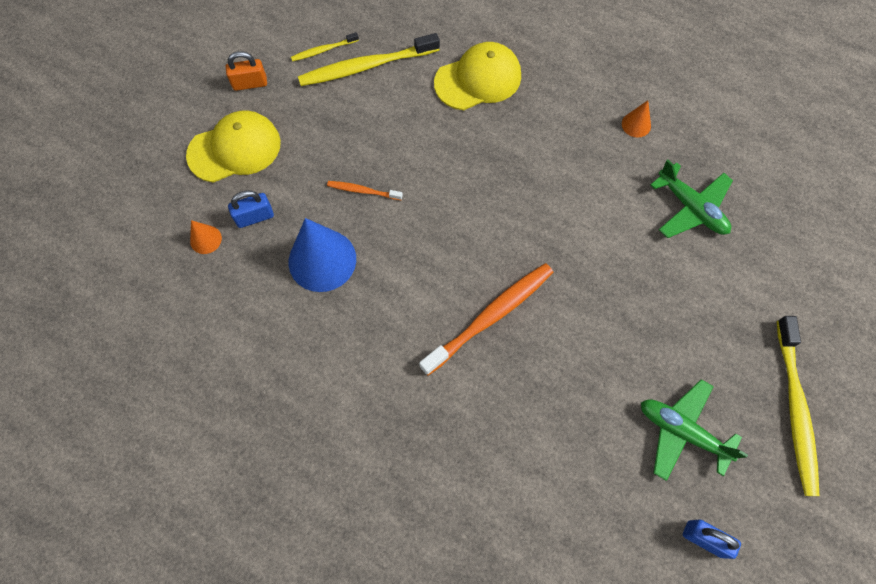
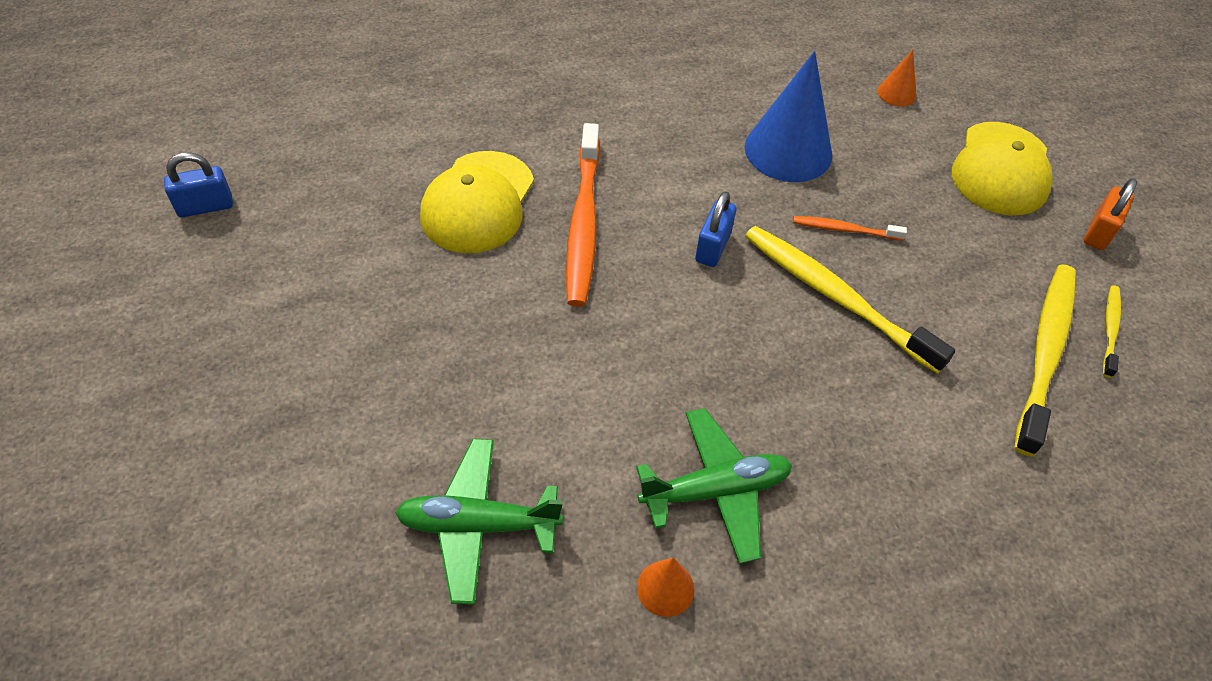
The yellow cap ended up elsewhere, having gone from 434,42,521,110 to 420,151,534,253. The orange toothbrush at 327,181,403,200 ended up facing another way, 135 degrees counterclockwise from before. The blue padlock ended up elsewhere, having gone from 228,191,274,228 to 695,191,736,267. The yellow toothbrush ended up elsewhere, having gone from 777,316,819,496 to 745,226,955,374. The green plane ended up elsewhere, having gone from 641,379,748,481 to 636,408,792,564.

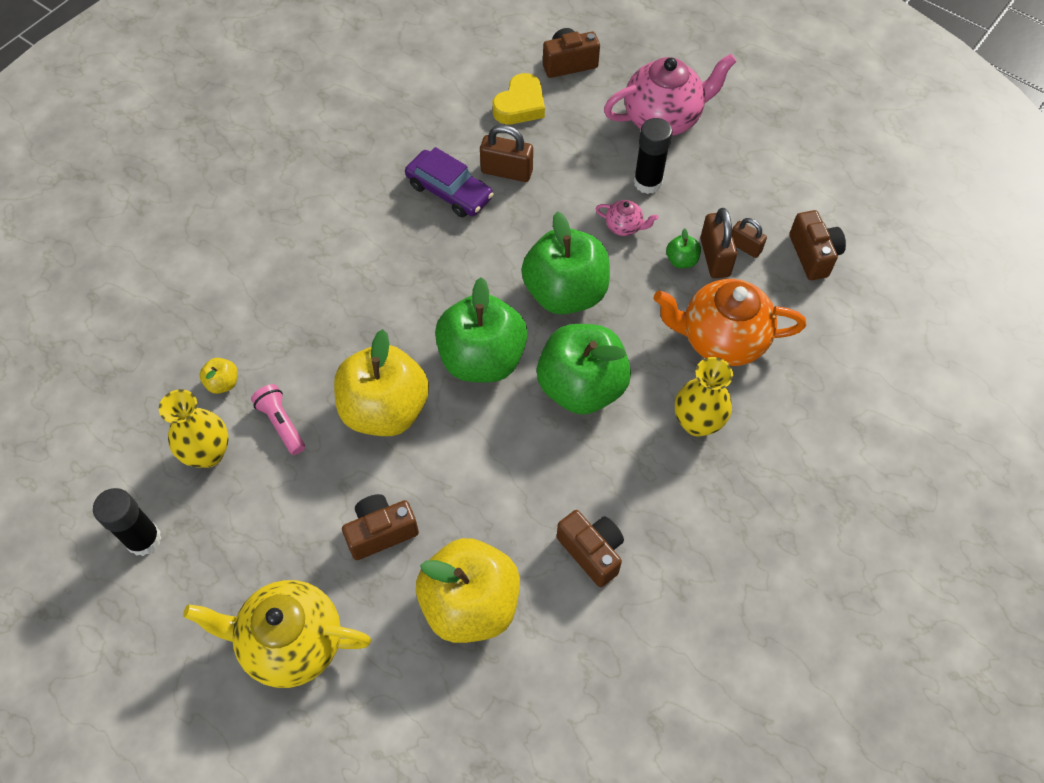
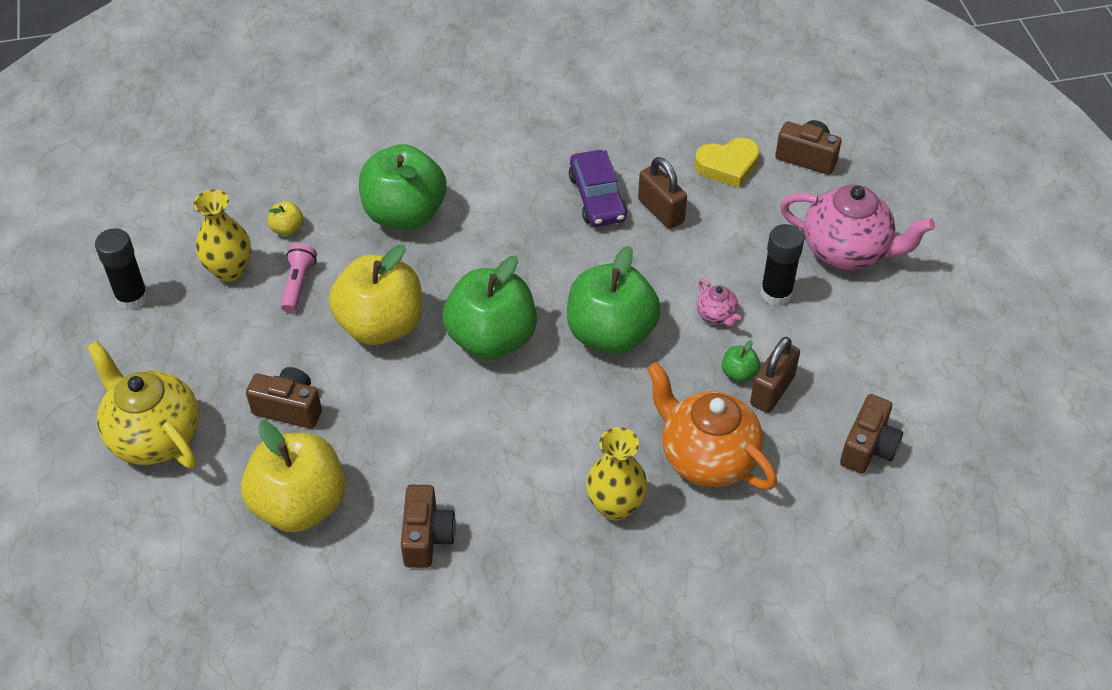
The second view lost the brown padlock at 732,218,767,258. The green apple ended up elsewhere, having gone from 537,324,631,415 to 359,144,446,230.

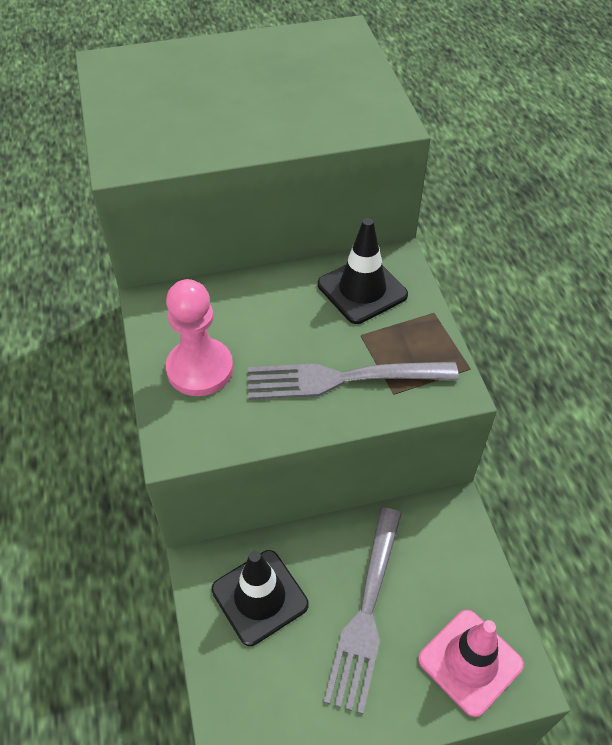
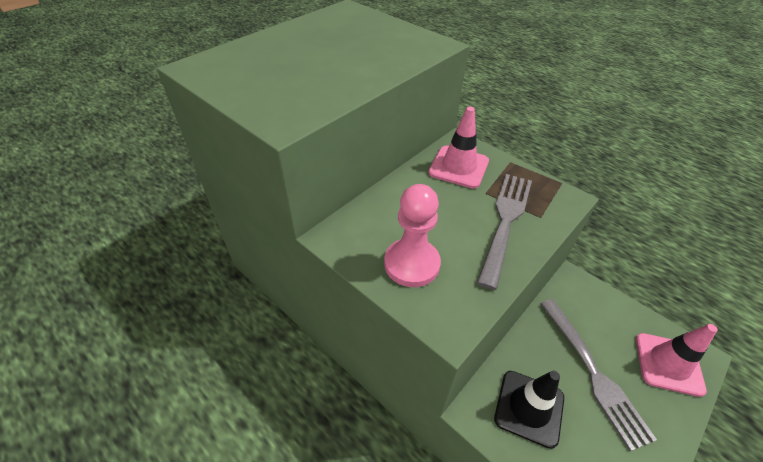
What was the black traffic cone at 318,218,408,324 turned into the pink traffic cone at 429,107,489,189. The grey fork at 248,362,459,400 ended up facing another way, 150 degrees clockwise from before.

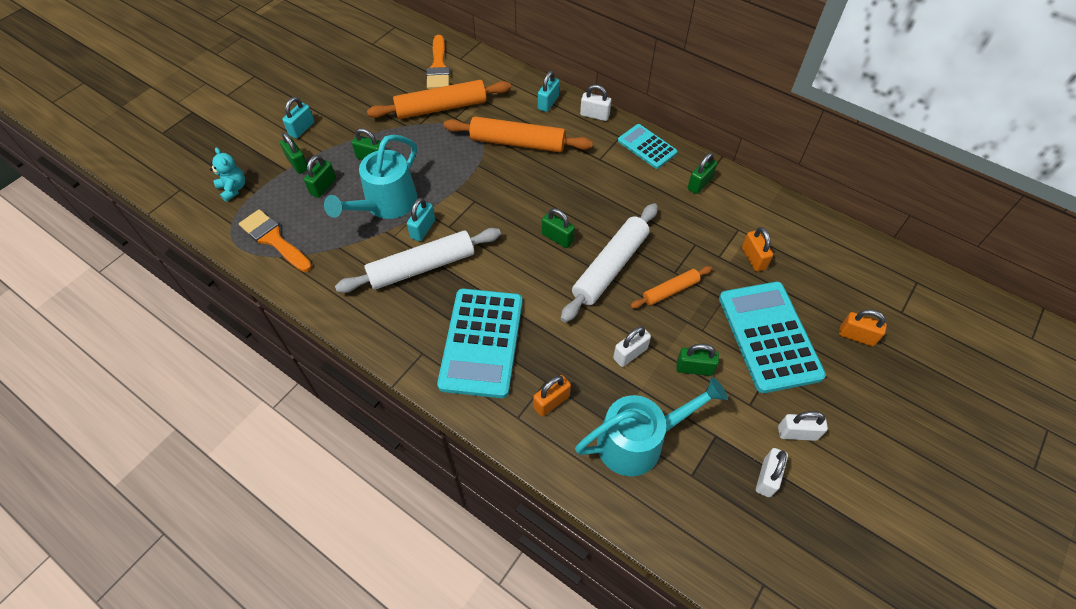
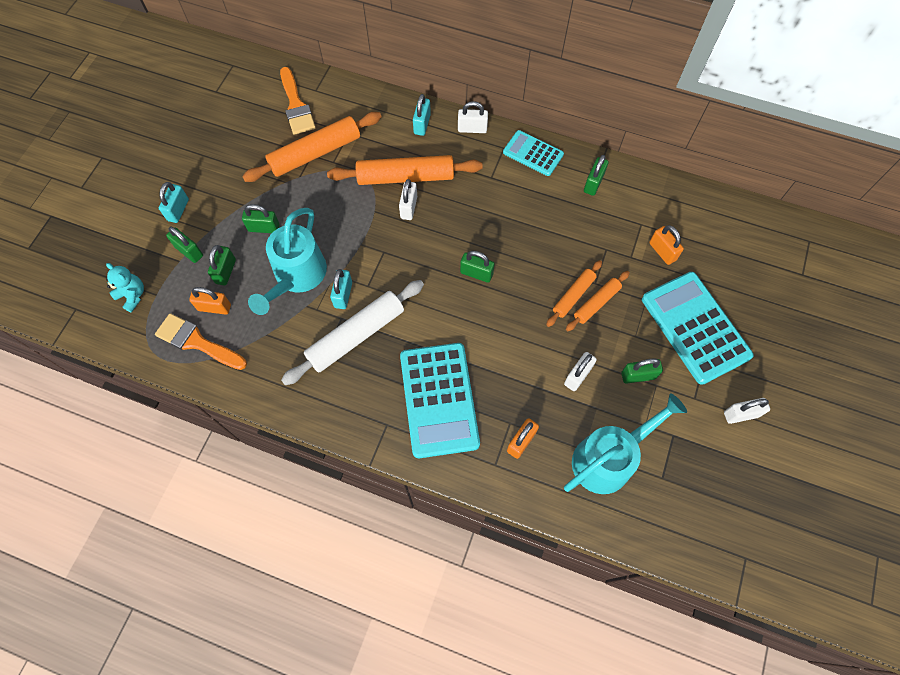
The second view lost the white rolling pin at 561,203,658,322. The orange padlock ended up elsewhere, having gone from 839,309,887,346 to 189,287,231,315. The white padlock ended up elsewhere, having gone from 756,448,788,497 to 399,179,417,220. The second view gained the orange rolling pin at 546,260,602,327.

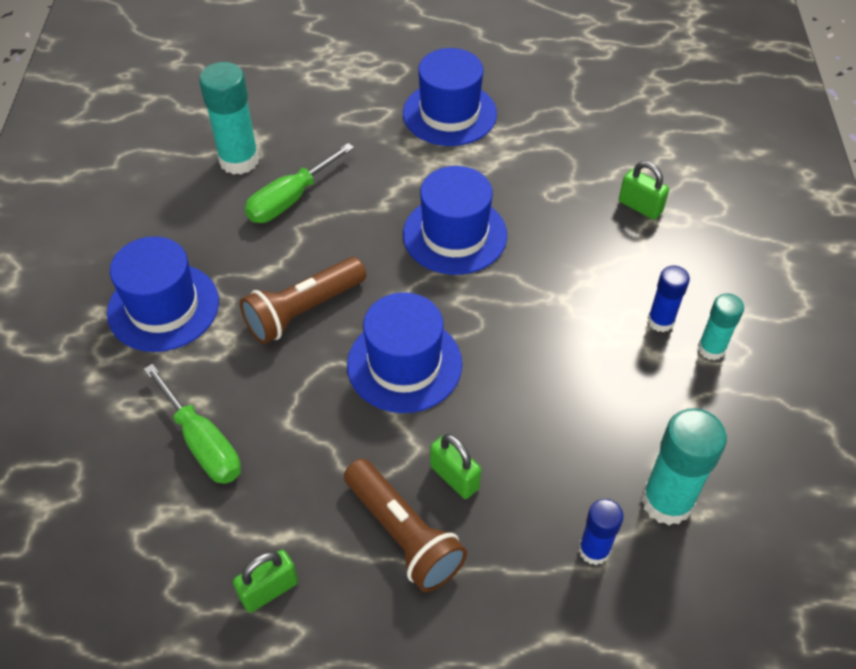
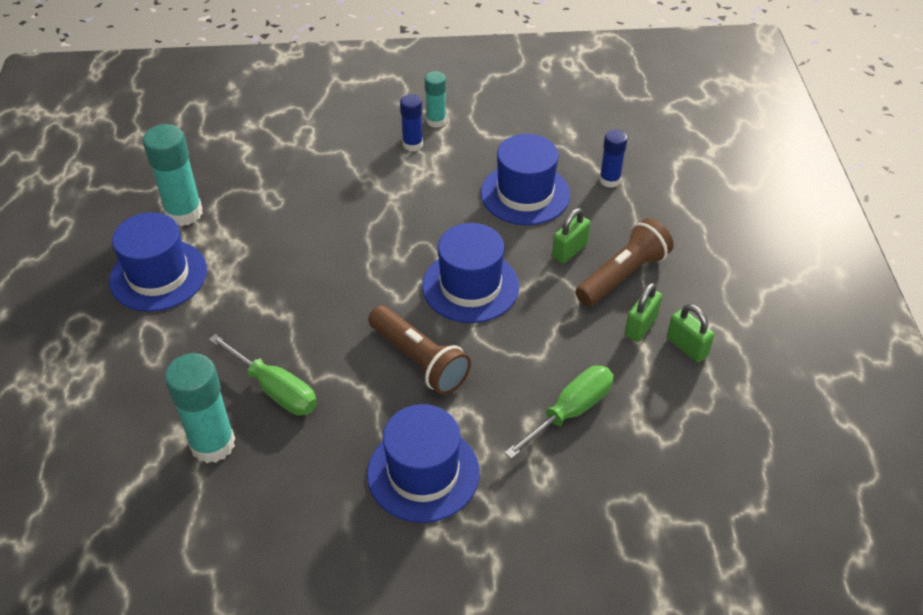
The green padlock ended up elsewhere, having gone from 619,161,669,220 to 625,283,662,342. The blue hat ended up elsewhere, having gone from 403,166,507,275 to 481,134,570,225. The turquoise glue stick ended up elsewhere, having gone from 641,408,727,525 to 143,124,203,226.

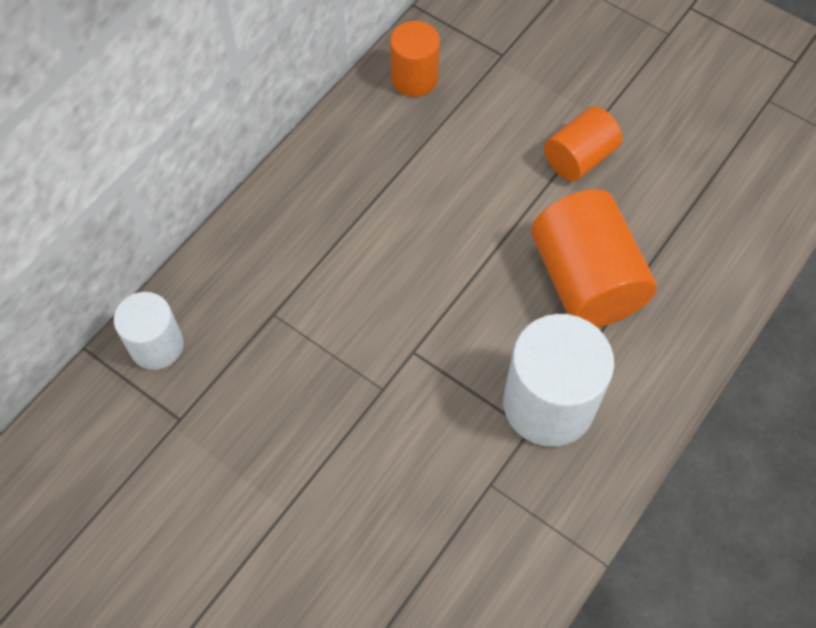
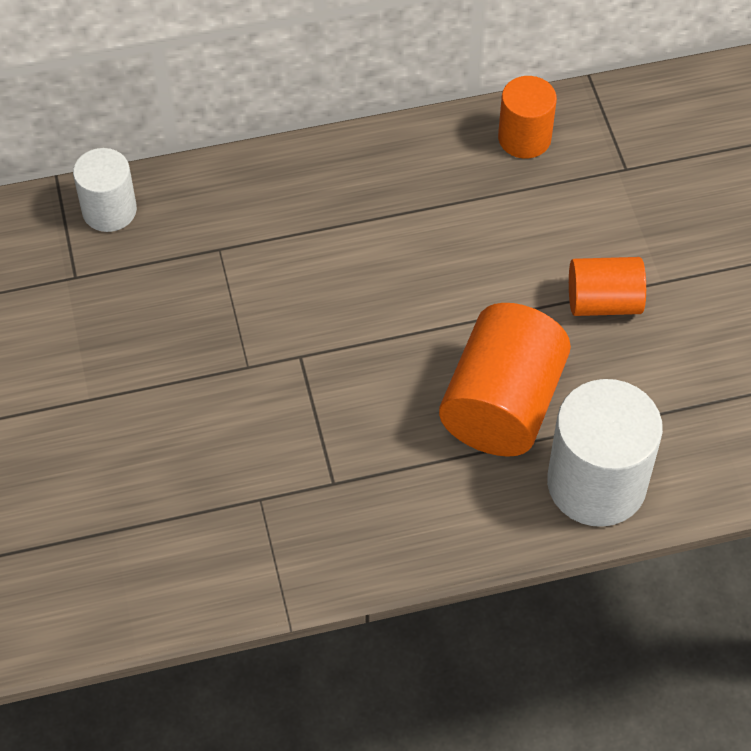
The white cylinder ended up elsewhere, having gone from 503,314,614,447 to 547,379,663,527.

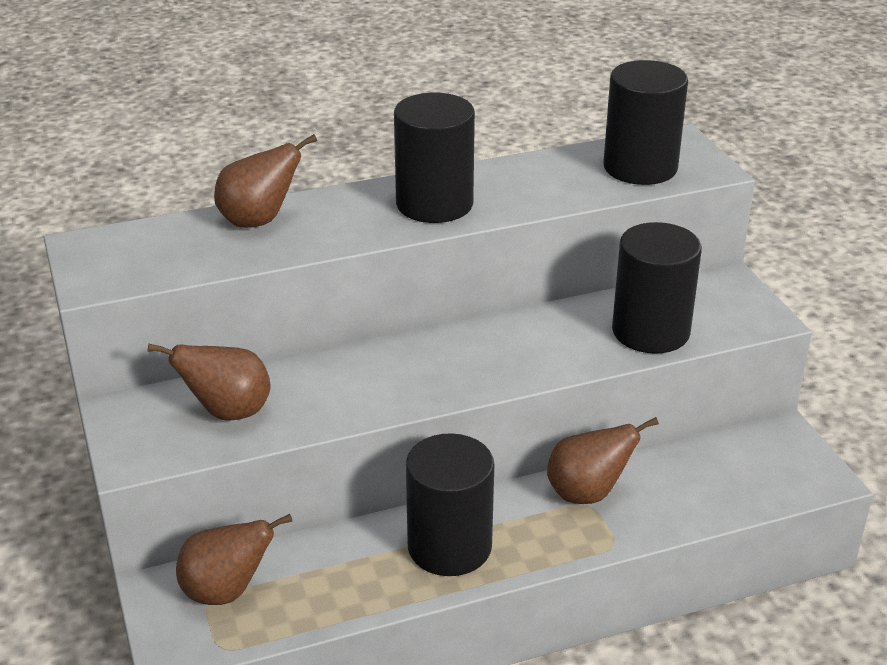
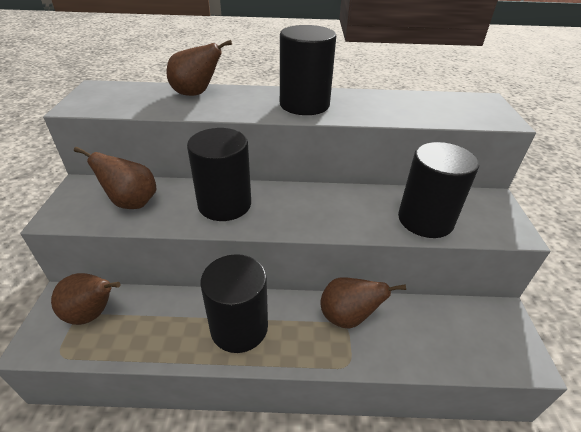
The black cylinder ended up elsewhere, having gone from 603,60,688,185 to 187,128,251,221.

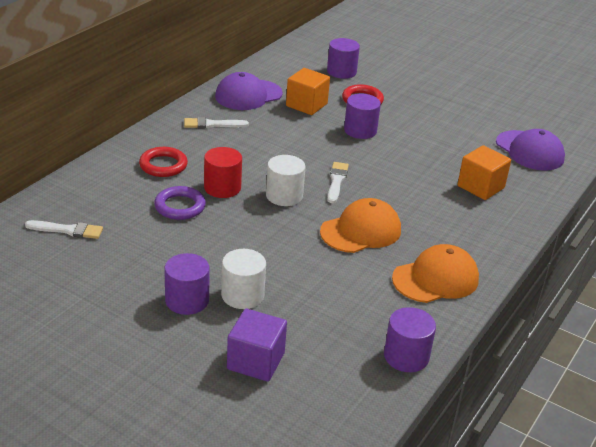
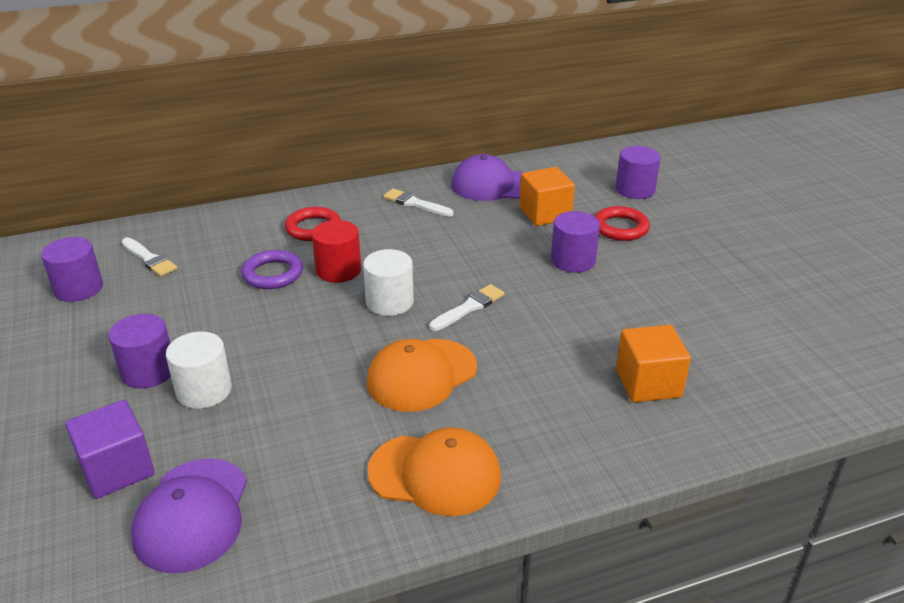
The purple cap ended up elsewhere, having gone from 496,129,565,171 to 131,458,247,573. The orange cap at 320,198,401,253 ended up facing another way, 135 degrees clockwise from before. The purple cylinder ended up elsewhere, having gone from 384,307,436,372 to 41,237,103,302.

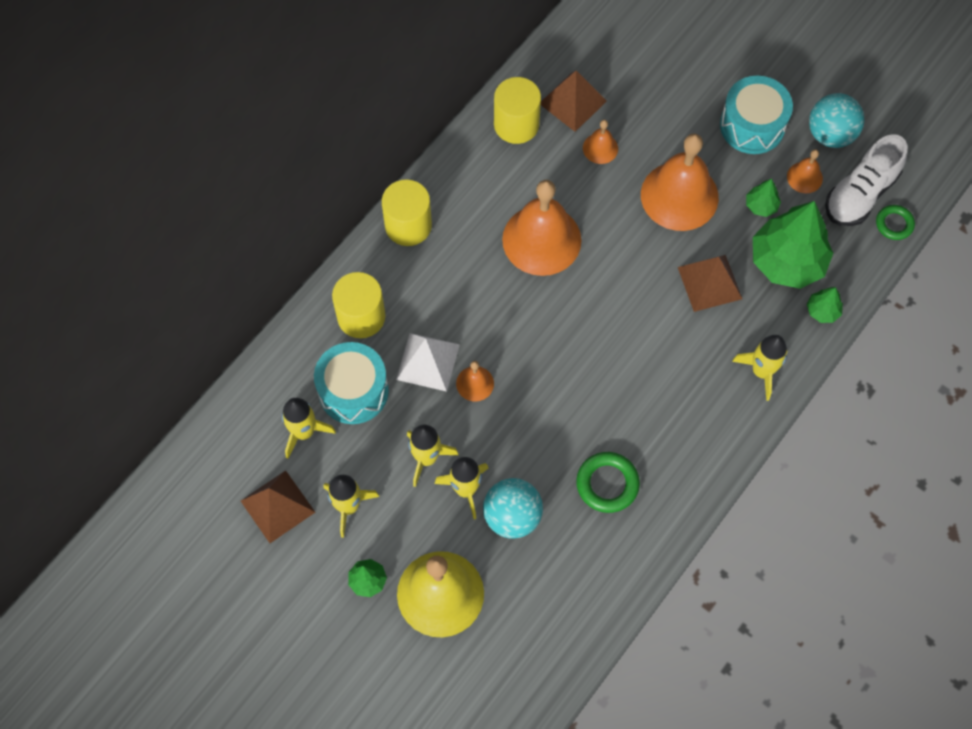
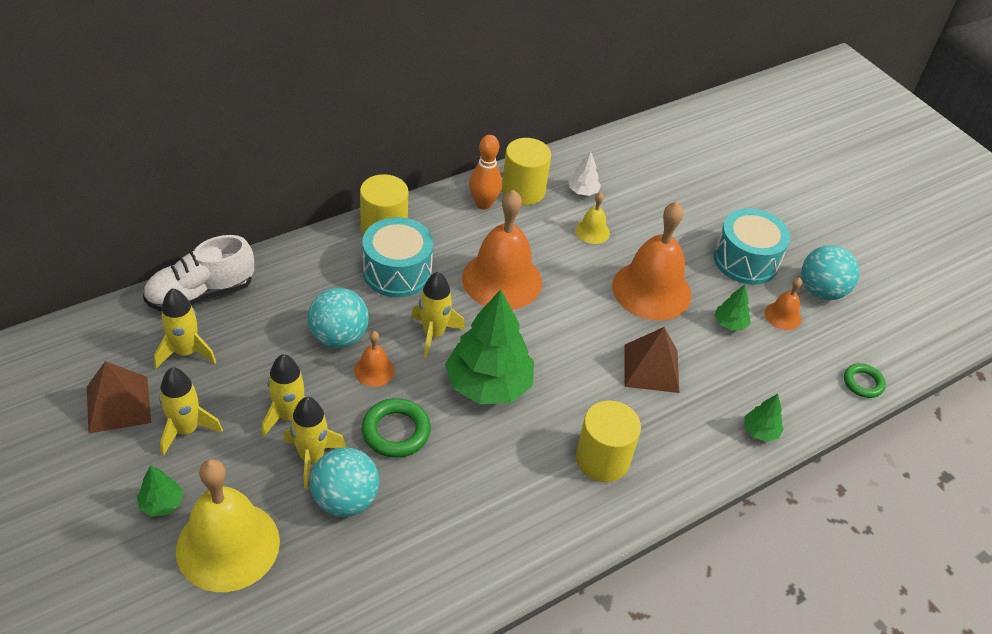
Where the brown pyramid stood at 541,71,607,132, the white tree came to stand at 568,152,601,196. What was the orange bell at 583,120,618,164 turned into the yellow bell at 575,192,610,244. The white shoe ended up elsewhere, having gone from 825,134,907,226 to 143,235,254,311. The green tree ended up elsewhere, having gone from 753,201,833,289 to 445,289,534,404. The yellow cylinder ended up elsewhere, having gone from 332,272,385,338 to 576,400,641,482. Where the white pyramid stood at 396,333,460,392, the turquoise ball came to stand at 308,288,369,348. The yellow rocket ended up elsewhere, having gone from 732,335,787,401 to 411,272,465,358. The turquoise drum ended up elsewhere, having gone from 314,342,389,424 to 362,217,433,297. The green ring ended up elsewhere, having gone from 576,452,640,513 to 362,398,431,458. The second view gained the orange bowling pin at 469,135,502,210.

